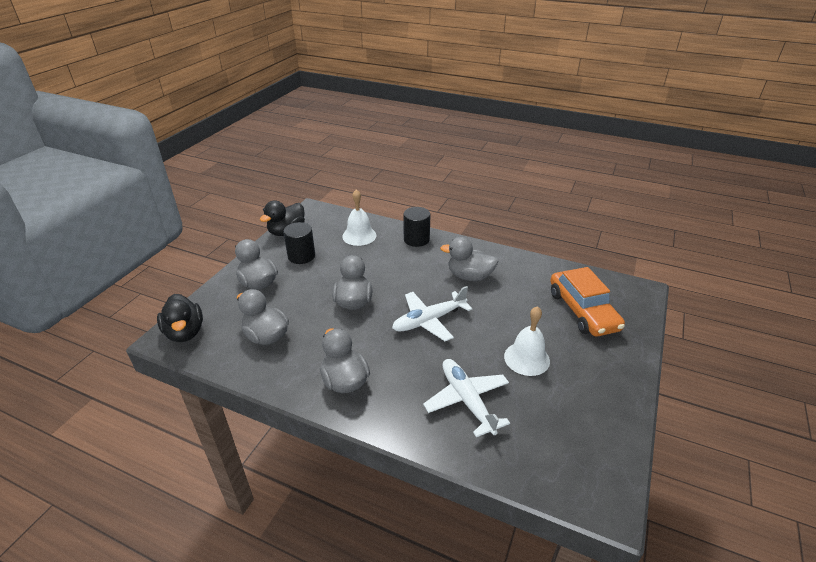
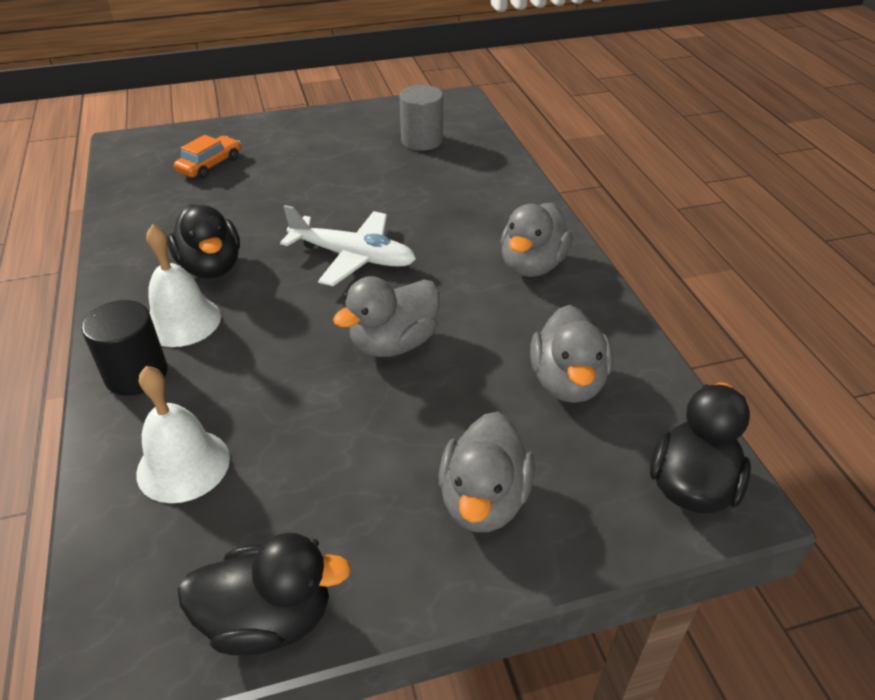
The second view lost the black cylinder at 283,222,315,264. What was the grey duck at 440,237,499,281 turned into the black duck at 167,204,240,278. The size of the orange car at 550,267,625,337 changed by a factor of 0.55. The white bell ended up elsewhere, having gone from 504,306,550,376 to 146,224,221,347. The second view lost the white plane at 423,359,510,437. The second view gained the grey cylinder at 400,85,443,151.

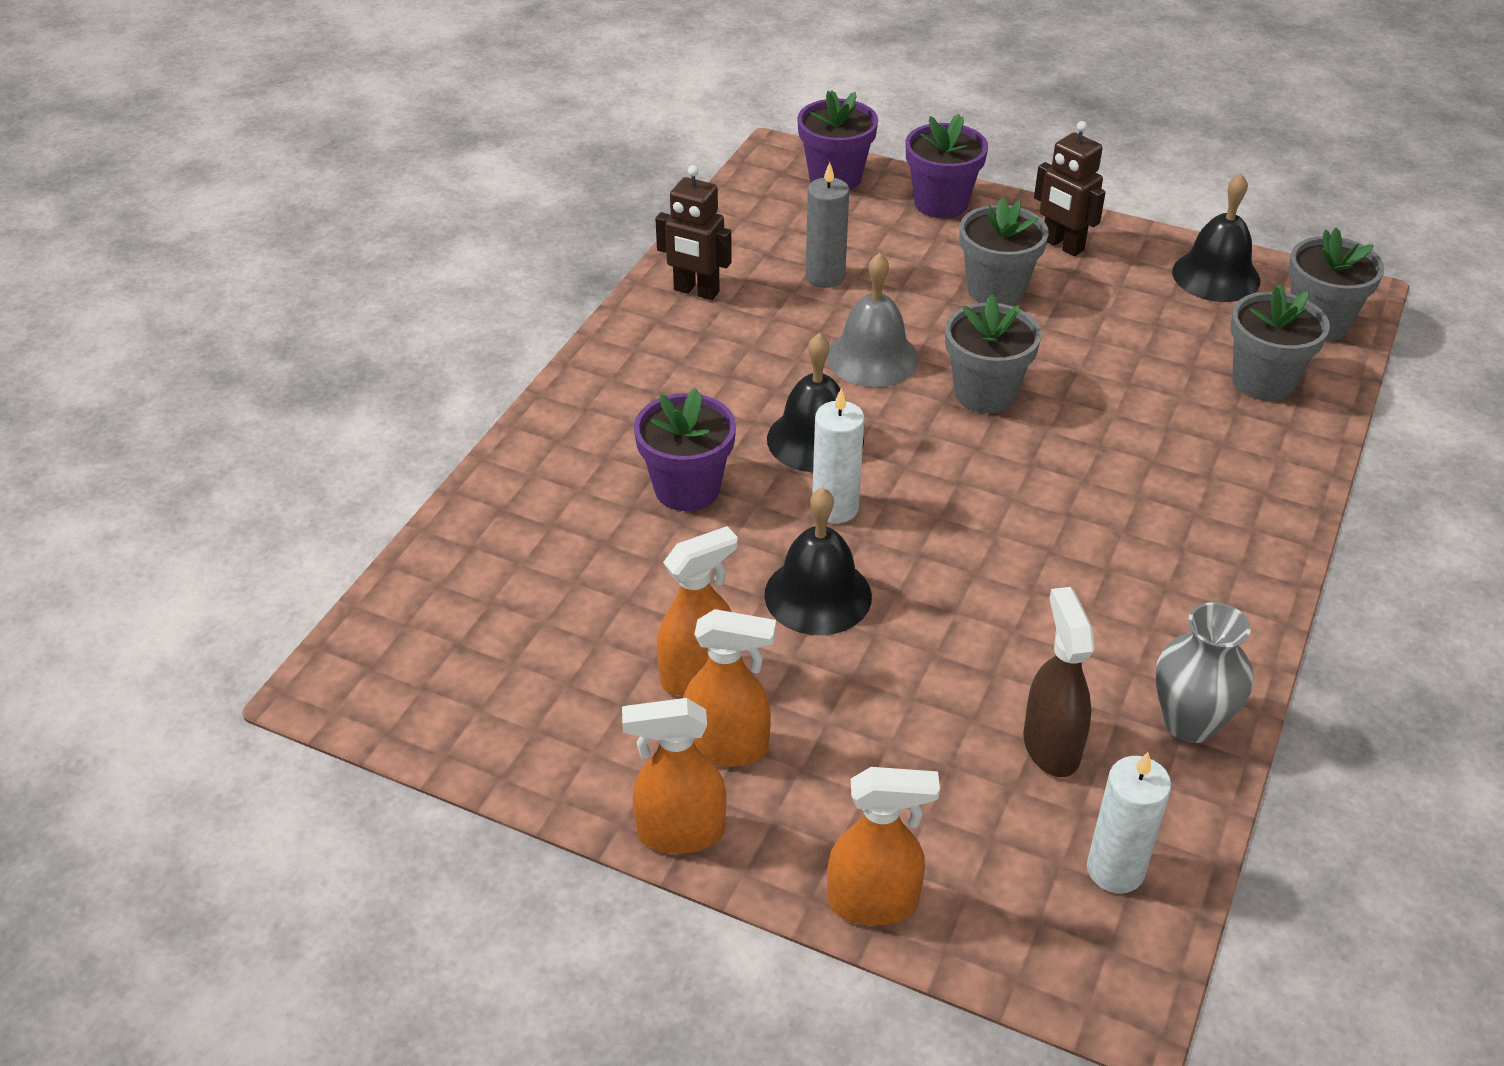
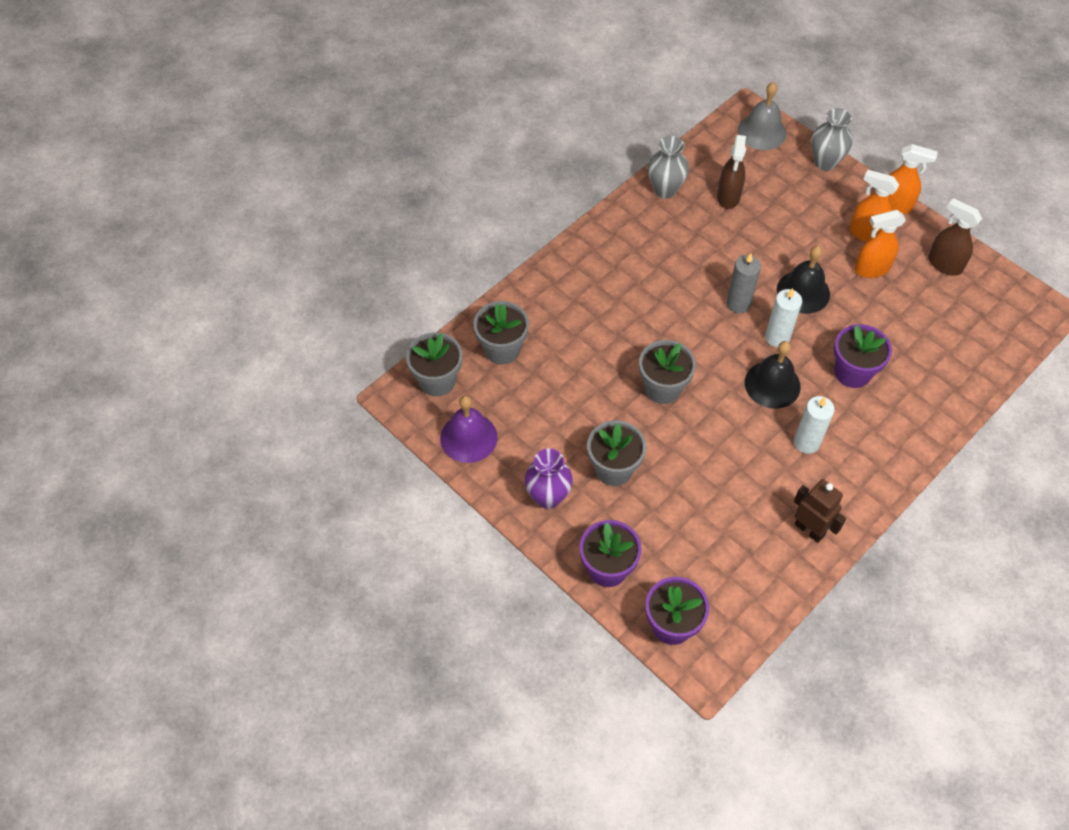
Where the brown robot stood at 1034,121,1106,256, the purple vase came to stand at 524,448,573,509. The grey candle ended up elsewhere, having gone from 805,162,849,288 to 726,254,761,313. What was the black bell at 1172,173,1260,302 turned into the purple bell at 440,396,498,463. The grey bell ended up elsewhere, having gone from 827,253,919,387 to 738,82,787,150. The white candle ended up elsewhere, having gone from 1087,752,1171,893 to 794,396,835,454. Where the orange spray bottle stood at 827,767,940,926, the grey vase came to stand at 811,108,853,171. The second view gained the brown spray bottle at 928,198,982,276.

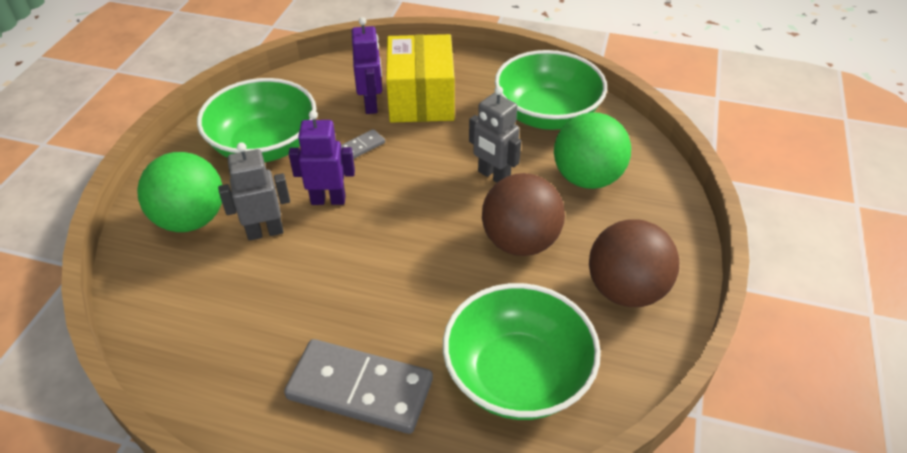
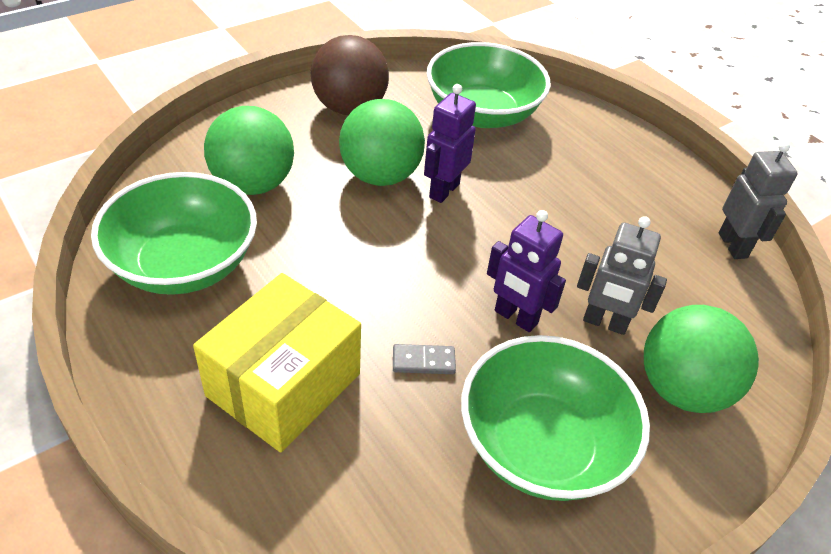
The purple robot ended up elsewhere, having gone from 352,17,382,114 to 424,84,476,203. The grey robot ended up elsewhere, having gone from 469,86,521,183 to 719,142,798,259. What was the brown ball at 482,173,565,256 turned into the green ball at 339,99,425,186. The second view lost the grey domino at 284,339,433,434.

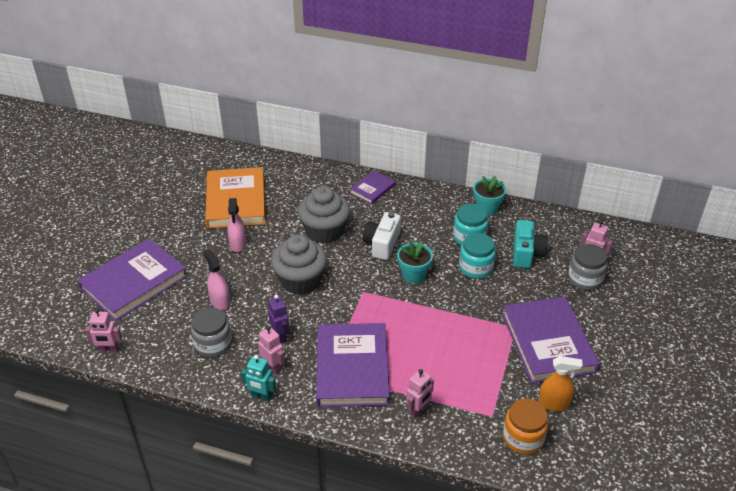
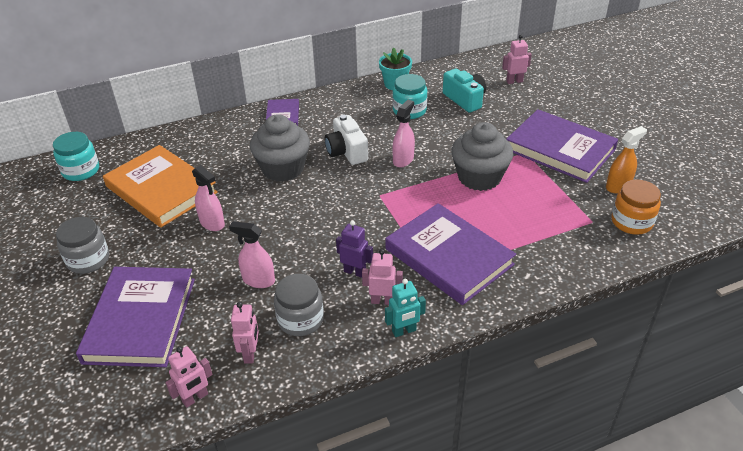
The turquoise jar ended up elsewhere, having gone from 459,233,496,279 to 53,132,99,181. The grey cupcake ended up elsewhere, having gone from 271,235,327,295 to 451,122,513,191. Where the turquoise flower pot stood at 397,241,433,284, the pink spray bottle came to stand at 392,100,415,167. The grey jar ended up elsewhere, having gone from 568,244,608,290 to 56,217,109,274. The pink robot ended up elsewhere, having gone from 406,369,434,418 to 231,302,259,363.

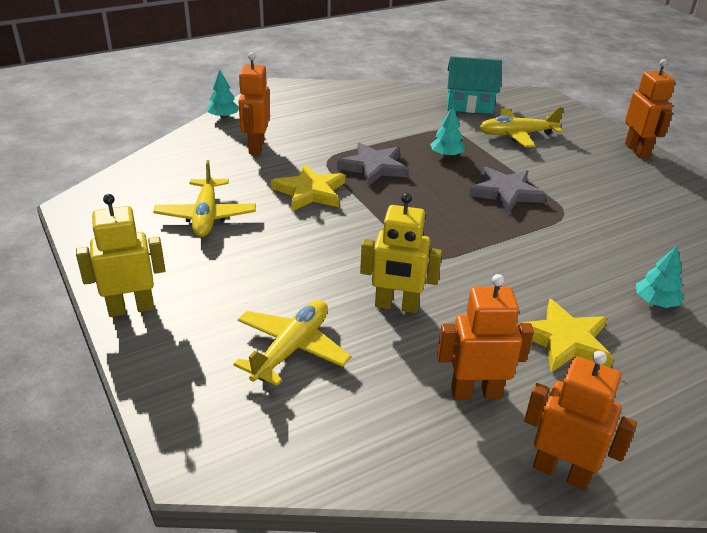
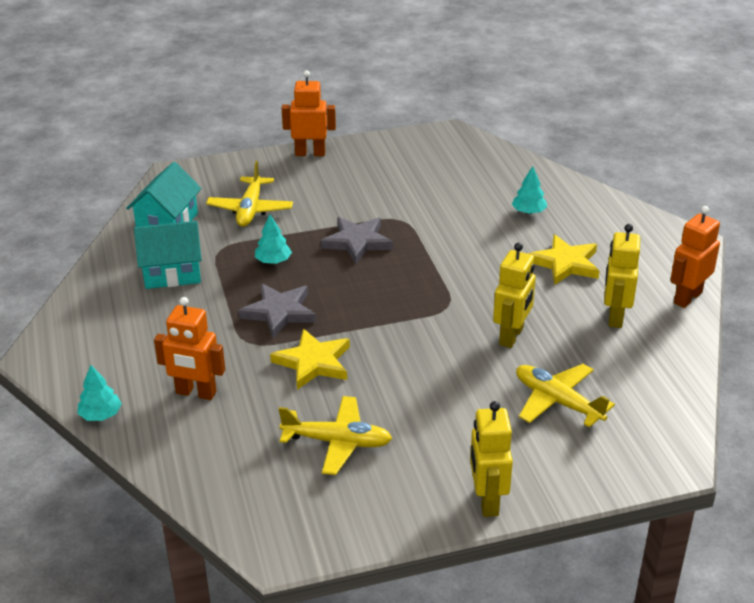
What was the orange robot at 437,274,534,399 turned into the yellow robot at 604,224,640,328. The second view gained the turquoise house at 134,221,202,289.

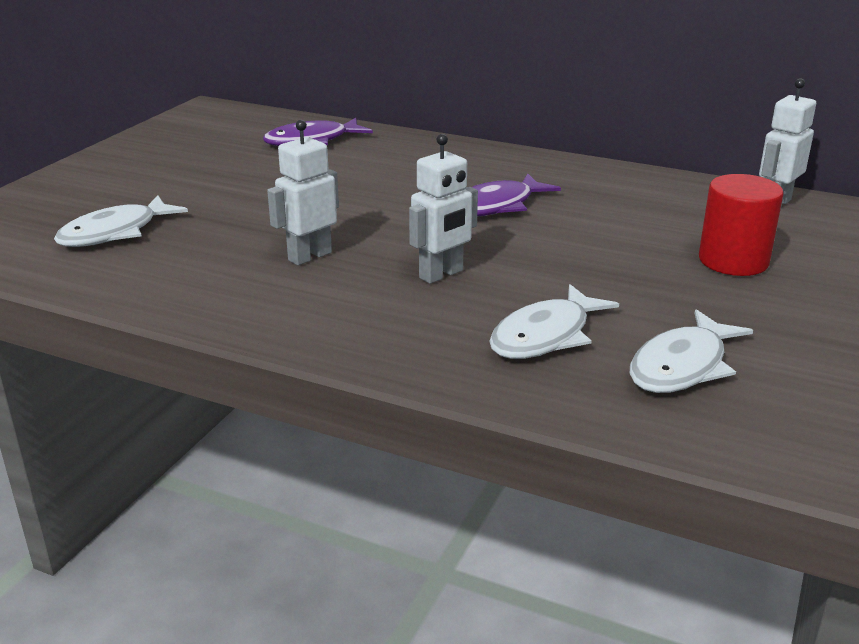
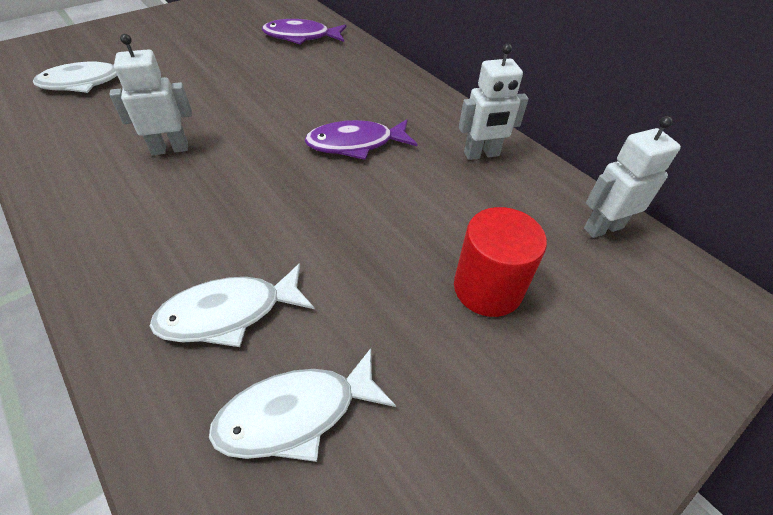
The white robot ended up elsewhere, having gone from 409,134,478,284 to 459,44,529,160.

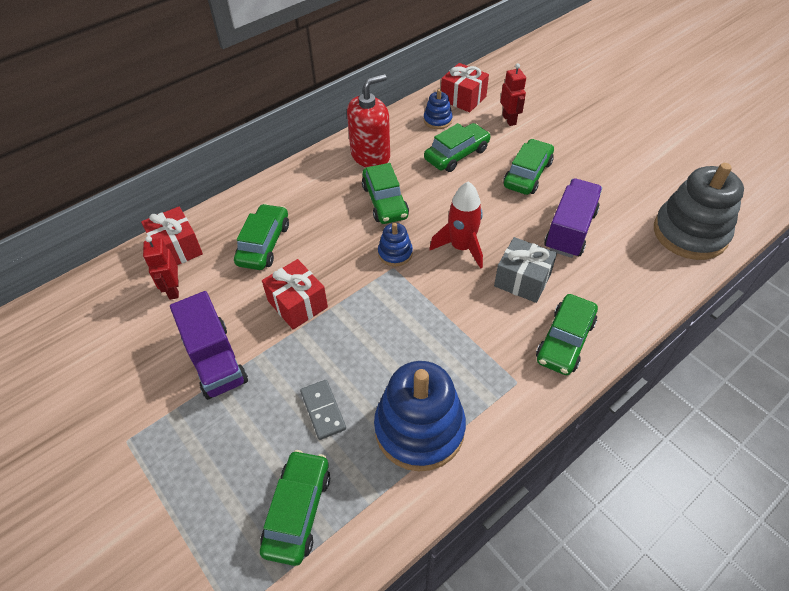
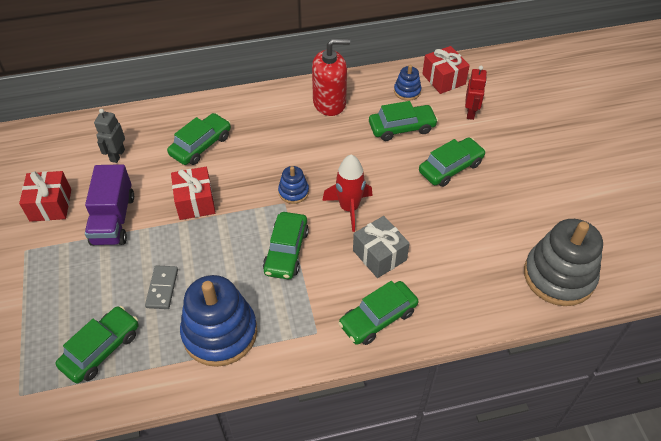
The green car ended up elsewhere, having gone from 362,163,409,224 to 263,212,309,279. The second view lost the purple truck at 544,179,602,258. The red gift ended up elsewhere, having gone from 141,206,203,265 to 19,171,71,222. What was the red robot at 143,236,179,300 turned into the grey robot at 94,109,125,163.

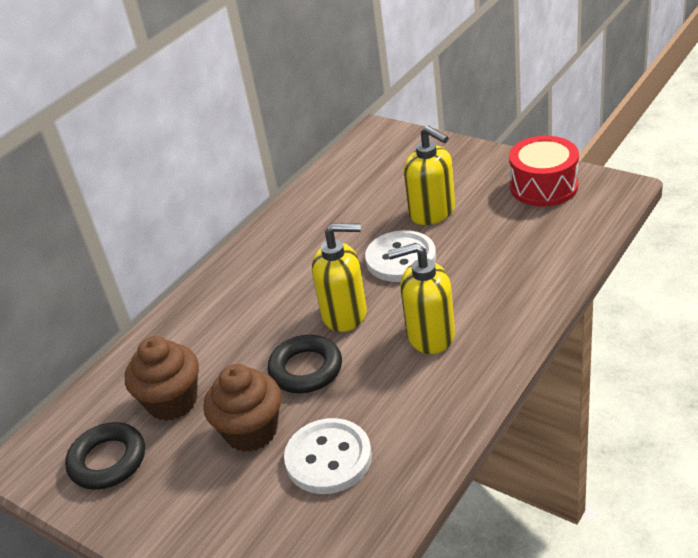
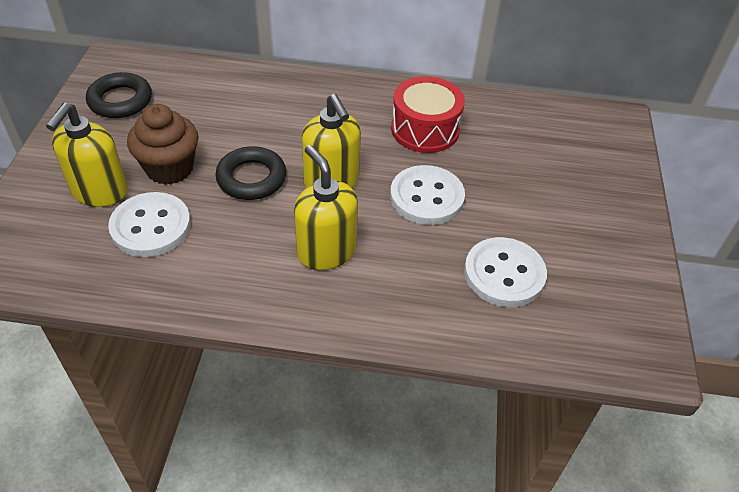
The yellow soap dispenser ended up elsewhere, having gone from 404,126,455,225 to 46,103,128,207. The red drum ended up elsewhere, having gone from 509,136,579,207 to 391,76,465,153. The second view lost the brown cupcake at 125,336,199,421. The second view gained the white button at 464,237,547,307.

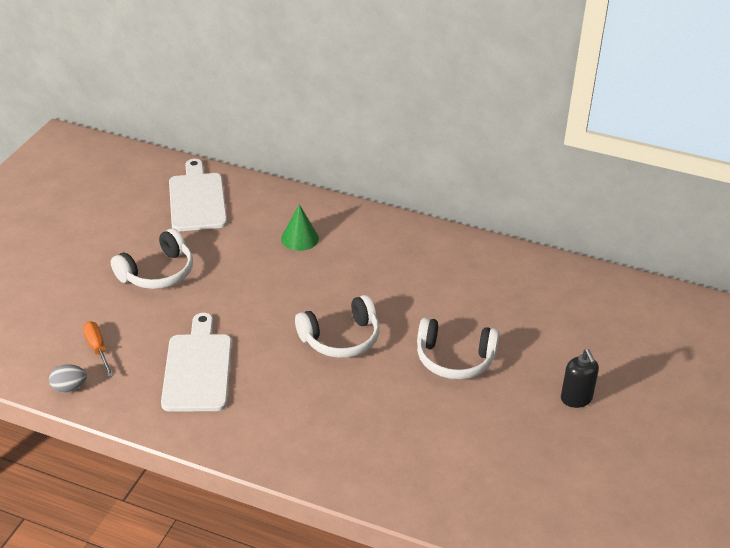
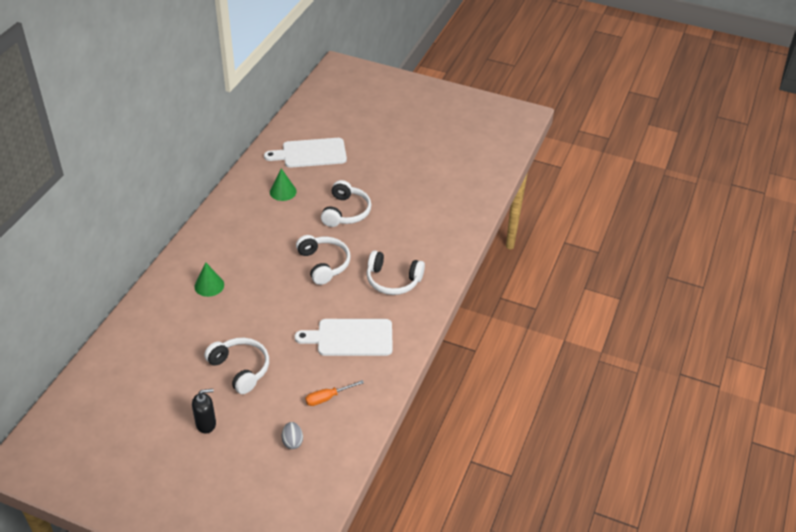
The white cutting board ended up elsewhere, having gone from 169,159,227,231 to 264,138,347,168. The black soap dispenser ended up elsewhere, having gone from 561,349,599,408 to 192,389,216,434. The grey egg ended up elsewhere, having gone from 49,364,87,393 to 282,422,303,449. The second view gained the green cone at 270,168,297,201. The second view gained the white headphones at 367,250,425,295.

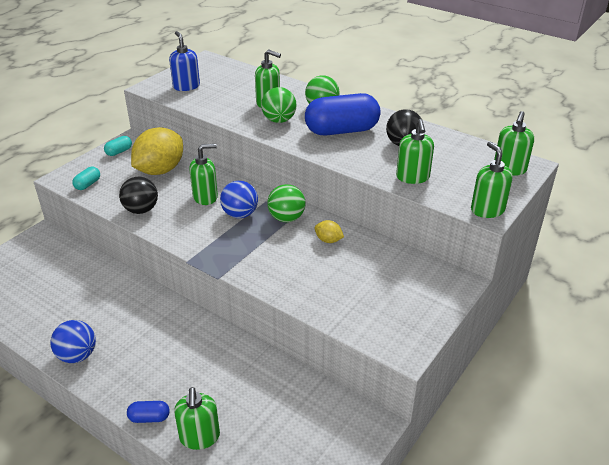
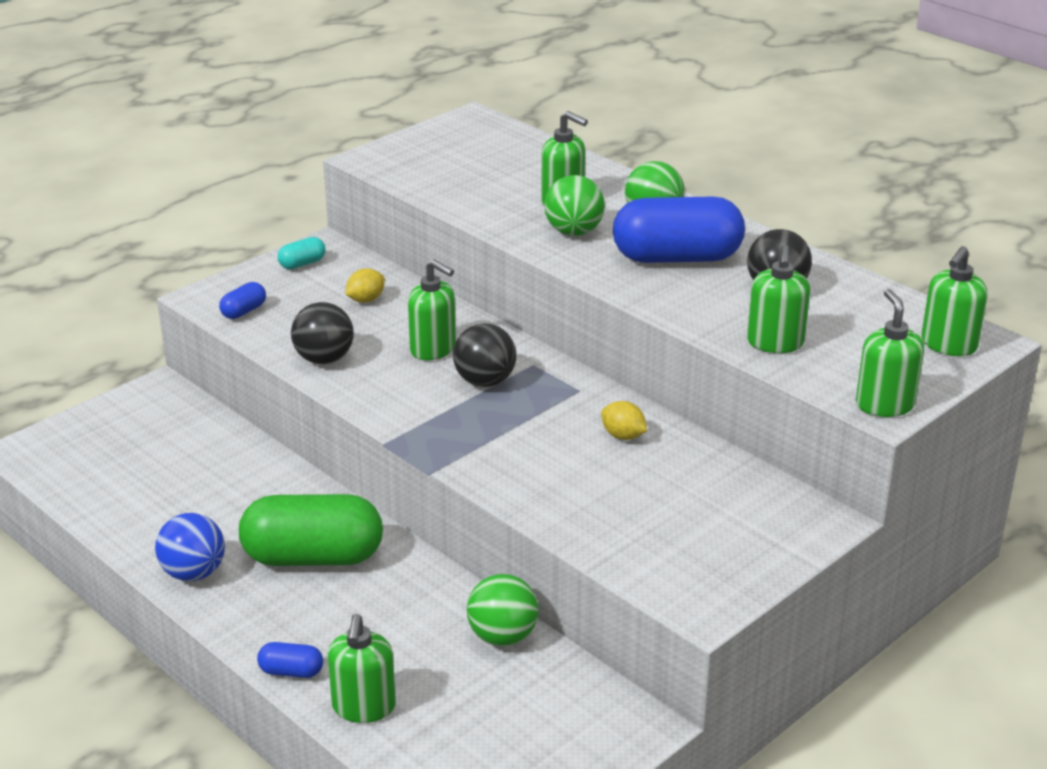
The second view lost the blue soap dispenser at 169,31,200,91. The size of the yellow lemon at 131,127,183,175 changed by a factor of 0.43. The green soap dispenser at 189,144,218,205 ended up facing another way, 45 degrees clockwise from before. What was the turquoise capsule at 72,167,100,190 turned into the blue capsule at 219,282,266,319. What was the blue ball at 220,181,258,218 turned into the black ball at 453,323,516,387. The green ball ended up elsewhere, having gone from 267,184,306,222 to 467,574,538,646. The second view gained the green capsule at 239,494,383,566.

